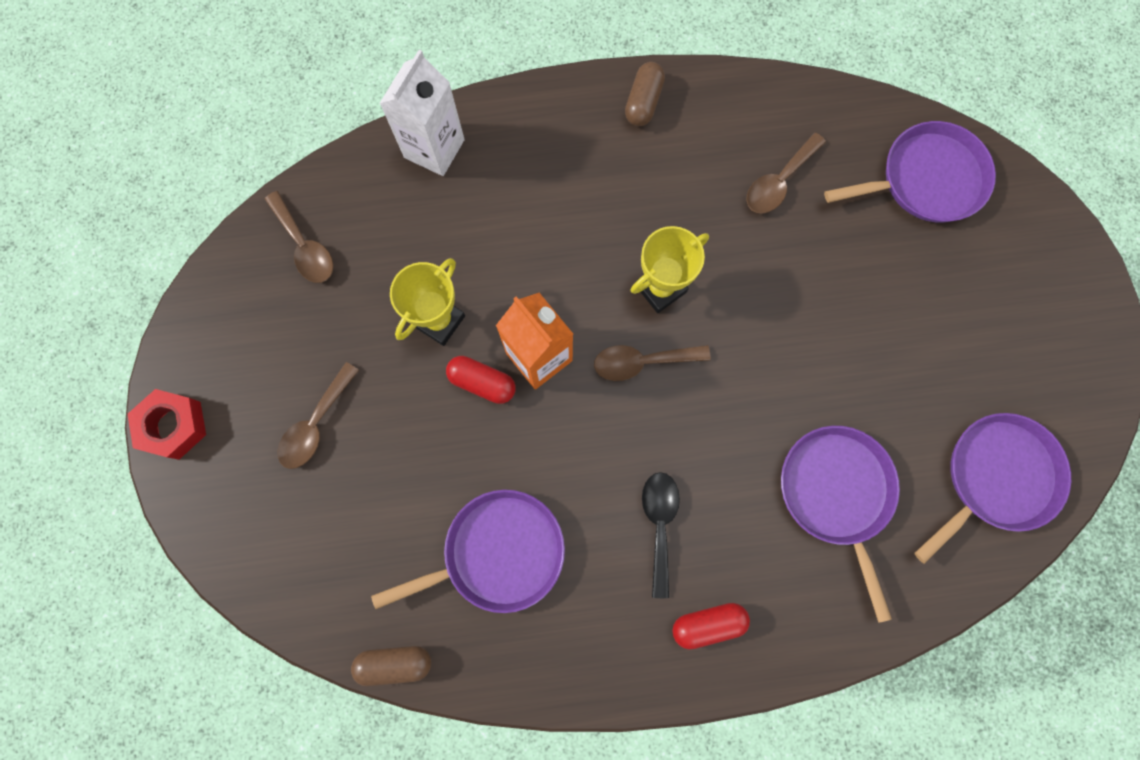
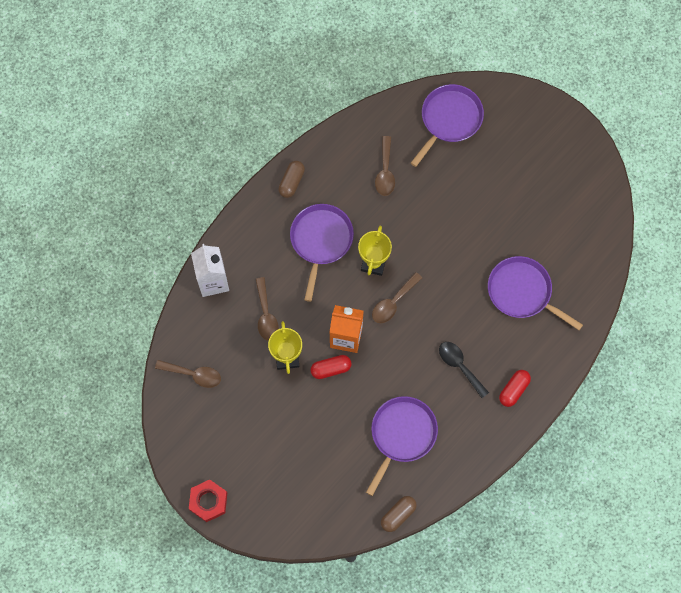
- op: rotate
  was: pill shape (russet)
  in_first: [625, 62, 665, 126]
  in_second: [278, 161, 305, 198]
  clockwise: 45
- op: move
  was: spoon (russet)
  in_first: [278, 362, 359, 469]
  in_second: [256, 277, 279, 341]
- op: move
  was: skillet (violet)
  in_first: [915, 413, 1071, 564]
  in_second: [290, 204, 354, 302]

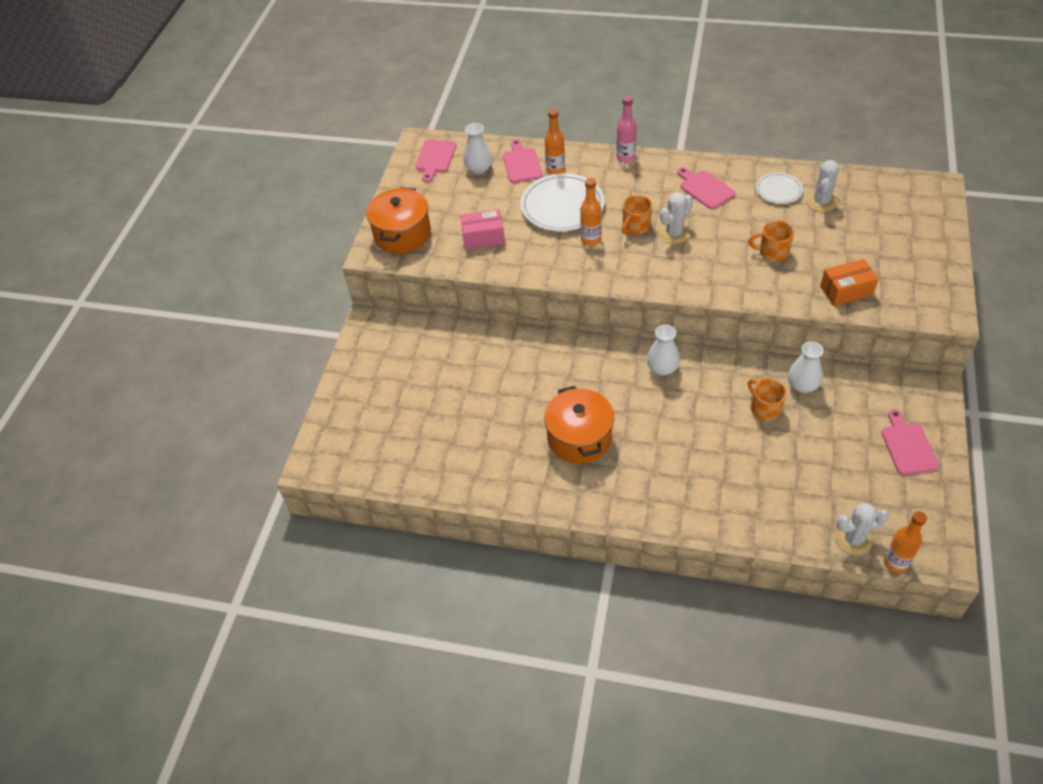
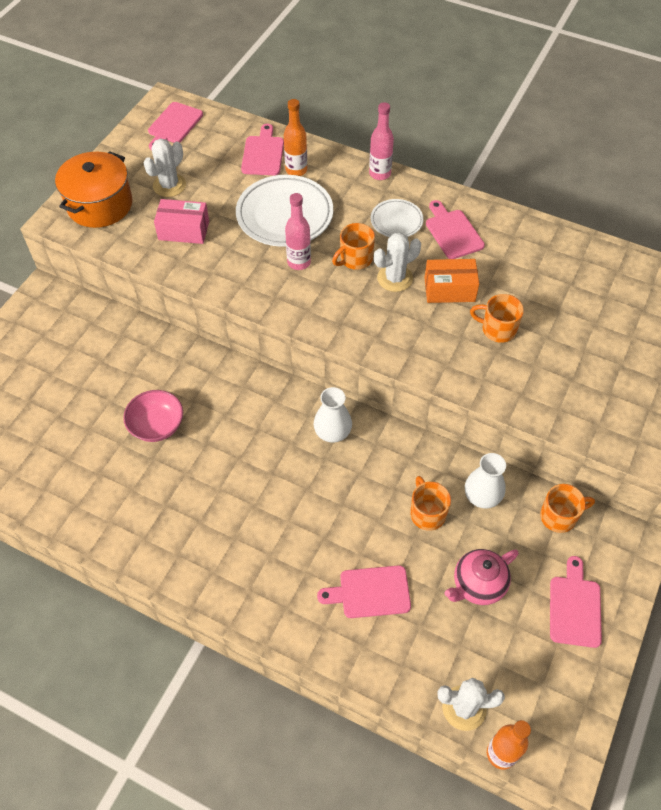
- op: delete
  was: vase (white)
  in_first: [463, 123, 493, 174]
- op: move
  was: saguaro cactus (white)
  in_first: [806, 160, 839, 212]
  in_second: [143, 138, 186, 197]
- op: move
  was: flat dish (white)
  in_first: [756, 173, 803, 204]
  in_second: [371, 199, 424, 237]
- op: recolor
  was: drink bottle (bright orange)
  now: drink bottle (rosy)
  in_first: [580, 178, 601, 246]
  in_second: [285, 193, 311, 270]
- op: move
  was: box (bright orange)
  in_first: [820, 259, 878, 306]
  in_second: [425, 259, 479, 303]
- op: delete
  was: pot (bright orange)
  in_first: [544, 386, 614, 463]
- op: insert
  now: deep dish (rosy)
  in_second: [123, 390, 183, 442]
- op: insert
  now: tea mug (bright orange)
  in_second: [540, 484, 595, 533]
- op: insert
  now: china teapot (rosy)
  in_second: [444, 549, 518, 605]
- op: insert
  now: cutting board (rosy)
  in_second: [317, 565, 411, 618]

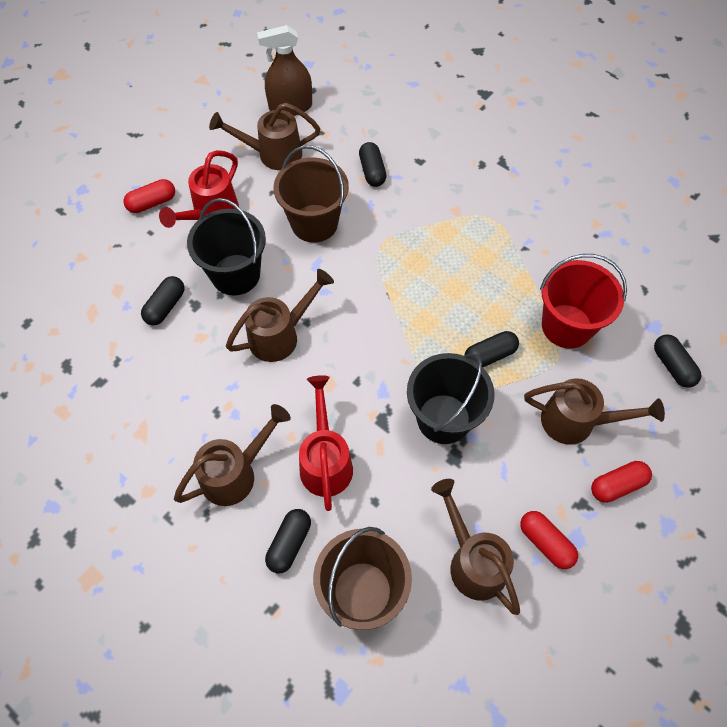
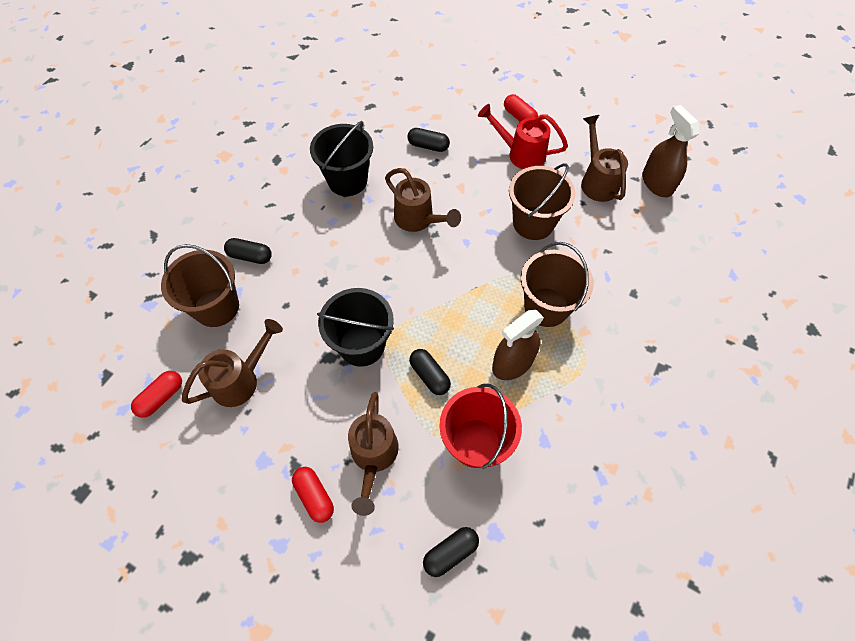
- op: delete
  was: pill shape (jet-black)
  in_first: [359, 142, 387, 187]
- op: move
  was: bucket (jet-black)
  in_first: [187, 198, 266, 295]
  in_second: [310, 121, 373, 196]
- op: delete
  was: sprinkling can (crimson)
  in_first: [299, 375, 353, 511]
- op: delete
  was: sprinkling can (russet)
  in_first: [174, 404, 291, 506]
- op: move
  was: pill shape (crimson)
  in_first: [520, 511, 578, 569]
  in_second: [131, 371, 182, 418]
- op: insert
  now: bucket (russet)
  in_second: [521, 242, 594, 327]
- op: insert
  now: spray cleaner (russet)
  in_second: [492, 310, 544, 380]

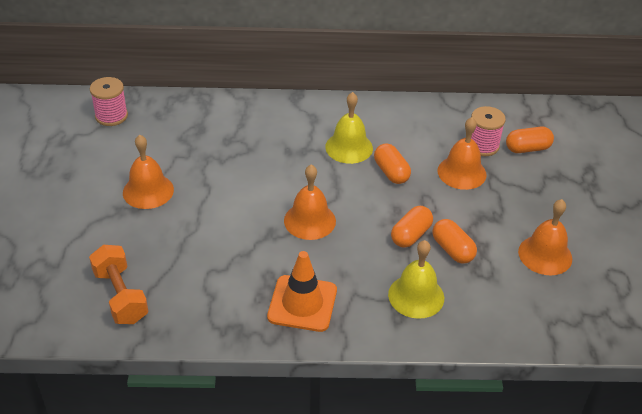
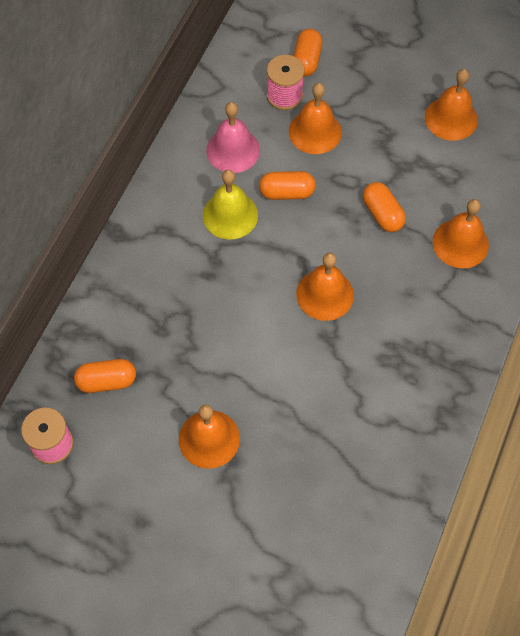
- op: move
  was: pill shape (bright orange)
  in_first: [432, 219, 477, 264]
  in_second: [74, 359, 136, 393]
- op: recolor
  was: bell (golden)
  now: bell (bright orange)
  in_first: [388, 240, 444, 319]
  in_second: [433, 199, 489, 268]
- op: delete
  was: dumbbell (bright orange)
  in_first: [89, 245, 148, 324]
- op: delete
  was: safety cone (bright orange)
  in_first: [267, 251, 337, 332]
- op: insert
  now: bell (rosy)
  in_second: [206, 102, 260, 173]

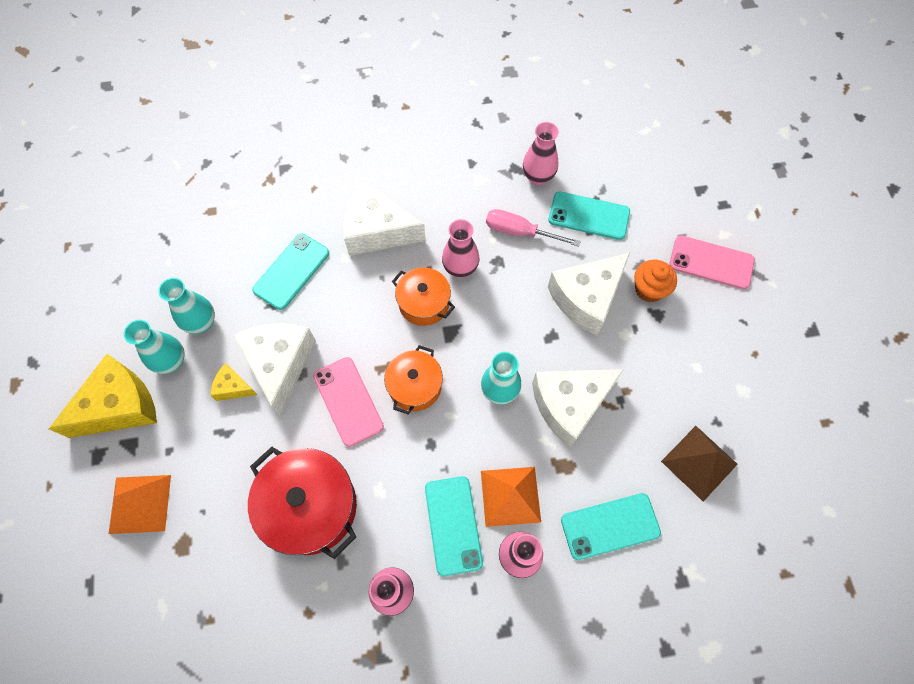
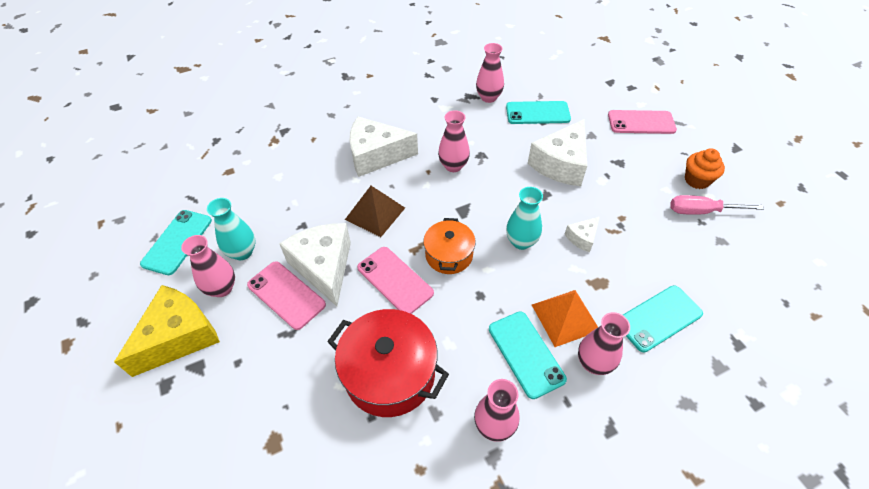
- op: move
  was: hand screwdriver (rosy)
  in_first: [486, 209, 581, 247]
  in_second: [670, 195, 764, 215]
- op: move
  was: phone (aqua)
  in_first: [252, 234, 329, 310]
  in_second: [140, 210, 212, 275]
- op: move
  was: fairy cake (bright orange)
  in_first: [634, 260, 677, 302]
  in_second: [685, 148, 725, 189]
- op: delete
  was: pot (bright orange)
  in_first: [392, 267, 455, 326]
- op: recolor
  was: vase (aqua)
  now: vase (rosy)
  in_first: [124, 320, 185, 374]
  in_second: [181, 235, 235, 297]
- op: replace
  was: cheese wedge (golden)
  now: phone (rosy)
  in_first: [211, 363, 258, 401]
  in_second: [247, 261, 326, 330]
- op: resize
  was: cheese wedge (white)
  in_first: [532, 369, 624, 448]
  in_second: [565, 217, 600, 252]
  ratio: 0.48
- op: move
  was: pyramid (russet)
  in_first: [661, 426, 738, 502]
  in_second: [345, 186, 405, 237]
- op: delete
  was: pyramid (bright orange)
  in_first: [109, 475, 171, 534]

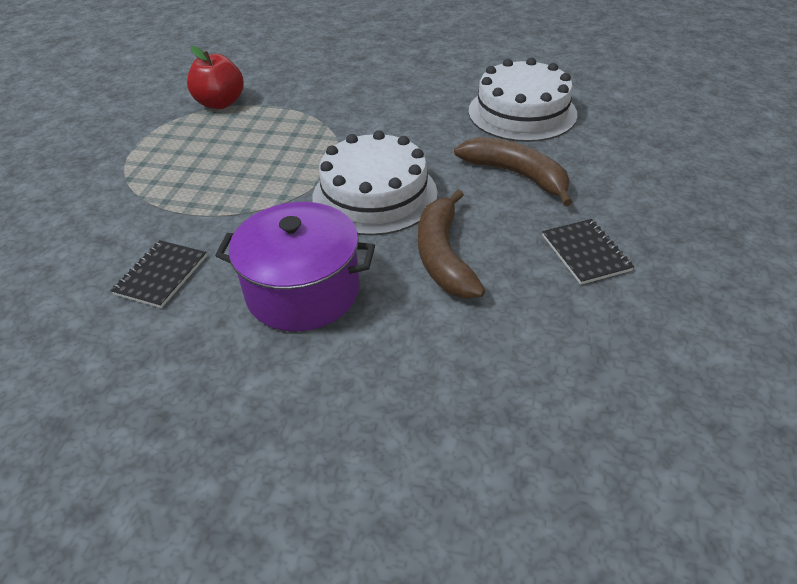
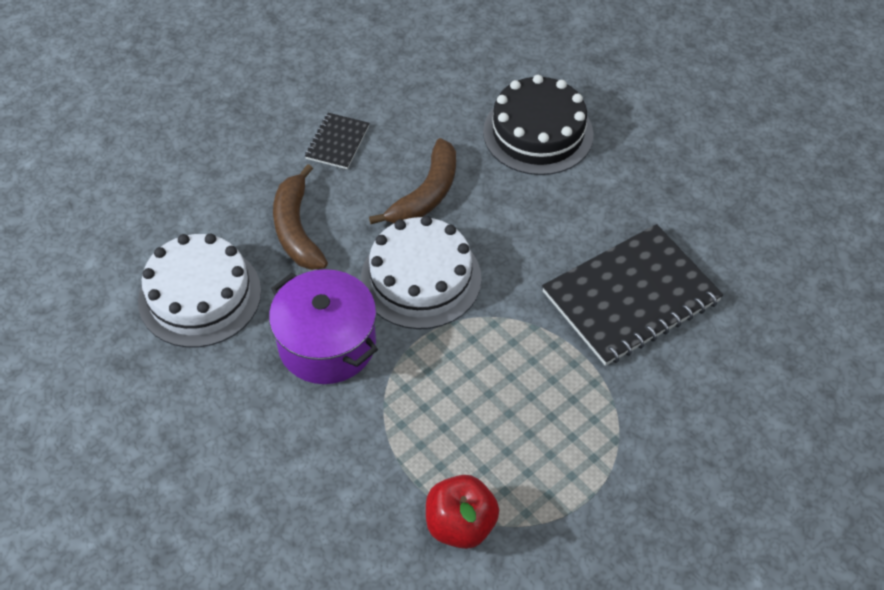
- op: move
  was: pot (violet)
  in_first: [215, 202, 375, 331]
  in_second: [269, 269, 378, 384]
- op: resize
  was: notebook (jet-black)
  in_first: [111, 240, 207, 308]
  in_second: [542, 224, 723, 366]
  ratio: 2.12
- op: insert
  now: layer cake (jet-black)
  in_second: [483, 75, 594, 175]

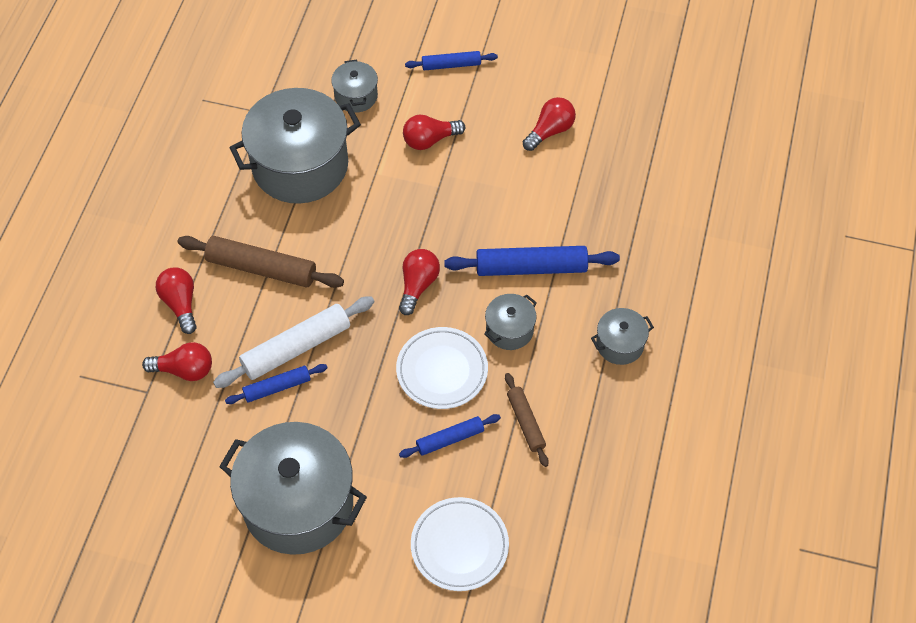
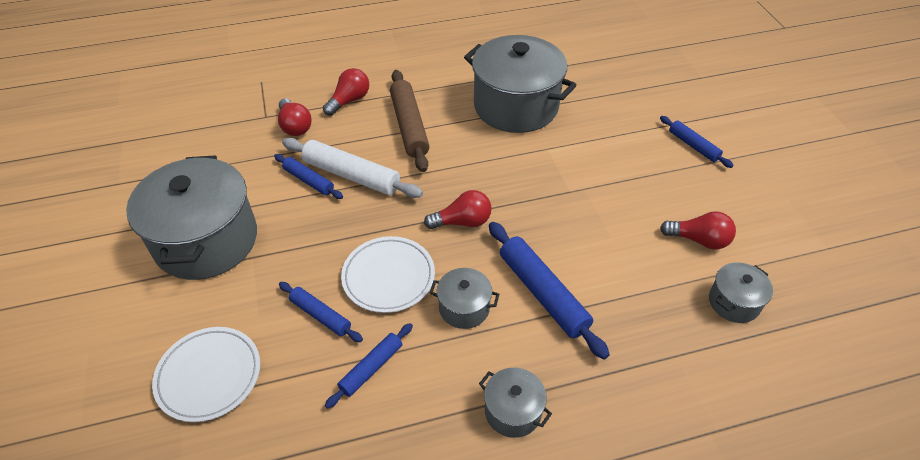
- op: move
  was: pot (gray)
  in_first: [331, 60, 378, 113]
  in_second: [709, 262, 773, 323]
- op: delete
  was: bulb (crimson)
  in_first: [403, 115, 465, 150]
- op: recolor
  was: dough roller (russet)
  now: dough roller (cobalt)
  in_first: [505, 373, 549, 467]
  in_second: [325, 323, 413, 409]

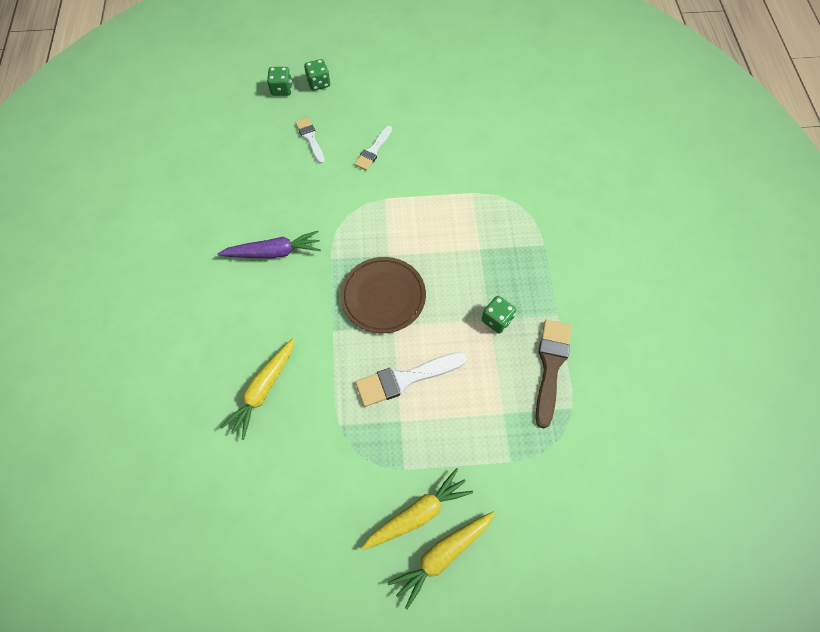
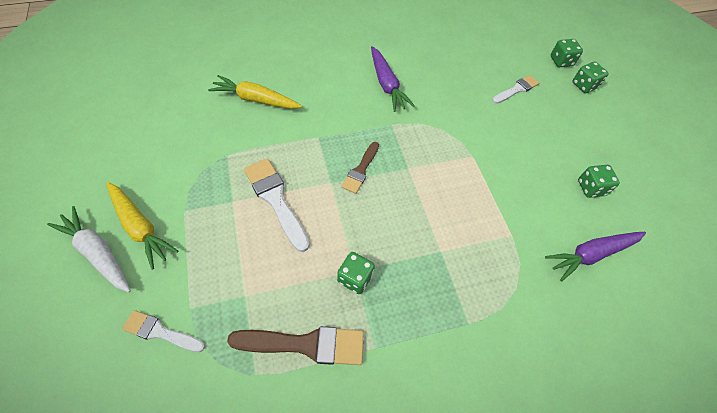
- op: move
  was: brush (white)
  in_first: [354, 126, 392, 171]
  in_second: [122, 310, 205, 352]
- op: replace
  was: flat dish (russet)
  now: brush (russet)
  in_first: [340, 257, 426, 333]
  in_second: [341, 142, 379, 194]
- op: recolor
  was: carrot (golden)
  now: carrot (white)
  in_first: [388, 512, 495, 609]
  in_second: [47, 206, 131, 293]
- op: insert
  now: die (leaf-green)
  in_second: [578, 165, 620, 198]
- op: insert
  now: carrot (violet)
  in_second: [545, 232, 646, 281]

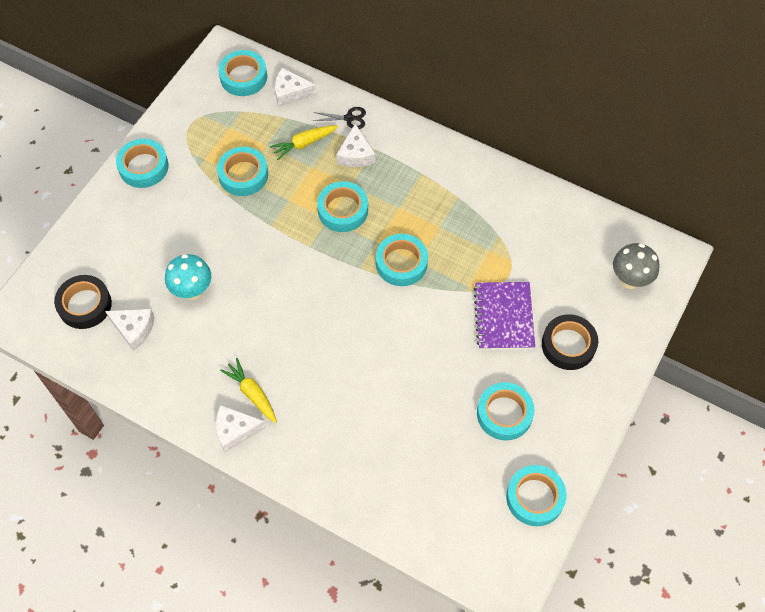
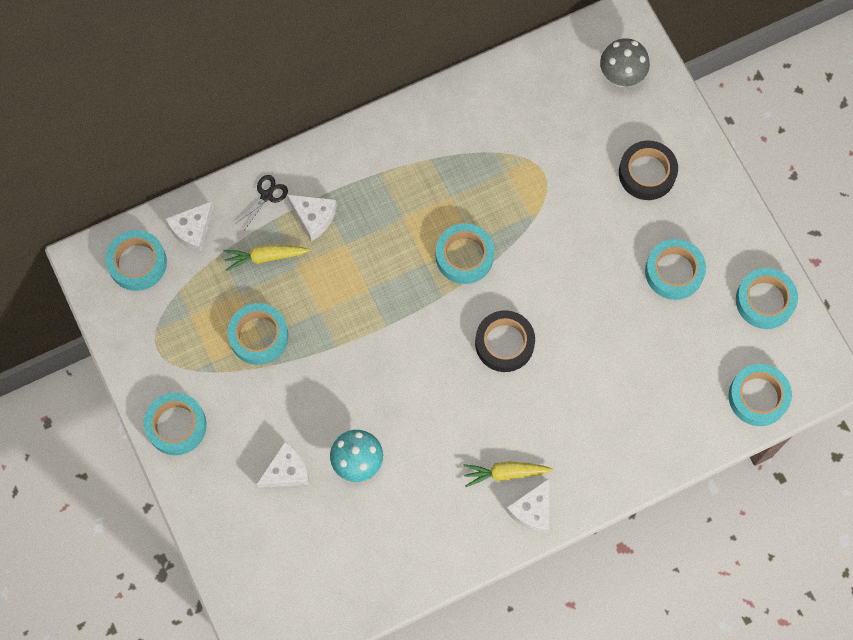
- op: rotate
  was: carrot (golden)
  in_first: [270, 126, 338, 160]
  in_second: [223, 245, 310, 271]
  clockwise: 75
- op: move
  was: sticky tape (aqua)
  in_first: [317, 181, 368, 232]
  in_second: [728, 364, 792, 426]
- op: move
  was: sticky tape (jet-black)
  in_first: [54, 275, 112, 329]
  in_second: [475, 310, 535, 372]
- op: delete
  was: notebook (violet)
  in_first: [473, 282, 535, 350]
- op: move
  was: cheese wedge (white)
  in_first: [105, 309, 154, 351]
  in_second: [256, 441, 310, 488]

